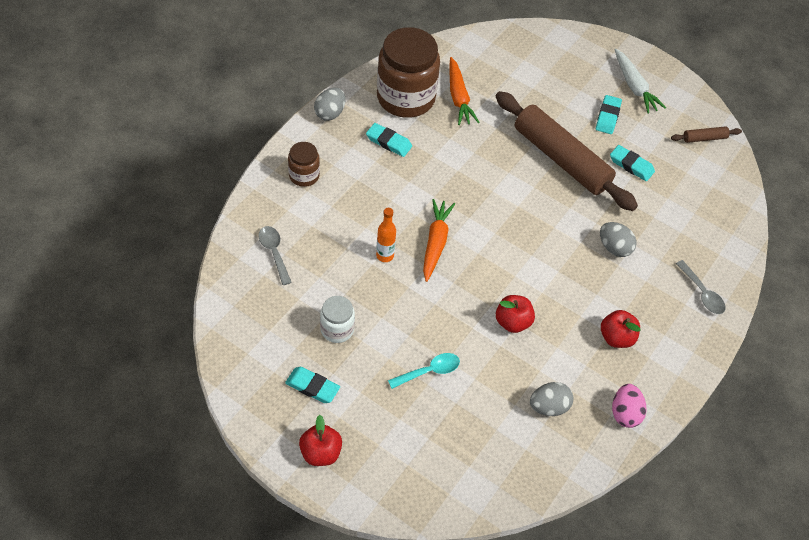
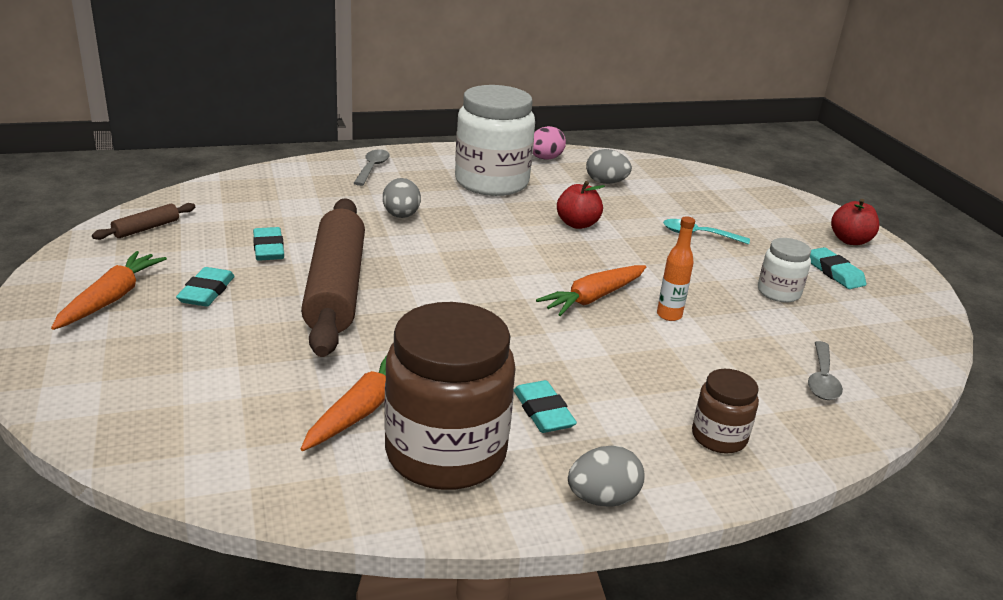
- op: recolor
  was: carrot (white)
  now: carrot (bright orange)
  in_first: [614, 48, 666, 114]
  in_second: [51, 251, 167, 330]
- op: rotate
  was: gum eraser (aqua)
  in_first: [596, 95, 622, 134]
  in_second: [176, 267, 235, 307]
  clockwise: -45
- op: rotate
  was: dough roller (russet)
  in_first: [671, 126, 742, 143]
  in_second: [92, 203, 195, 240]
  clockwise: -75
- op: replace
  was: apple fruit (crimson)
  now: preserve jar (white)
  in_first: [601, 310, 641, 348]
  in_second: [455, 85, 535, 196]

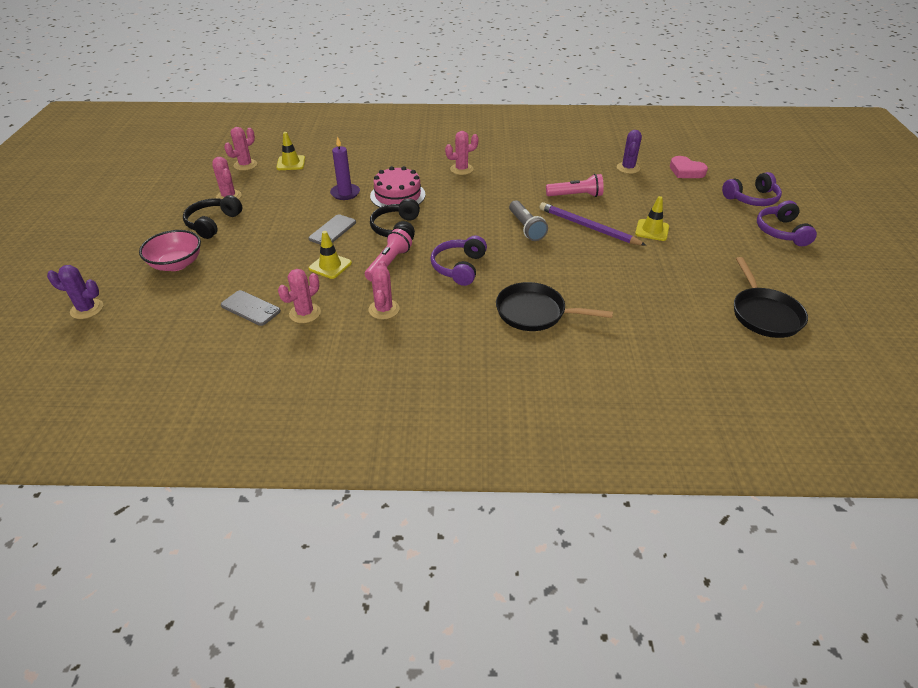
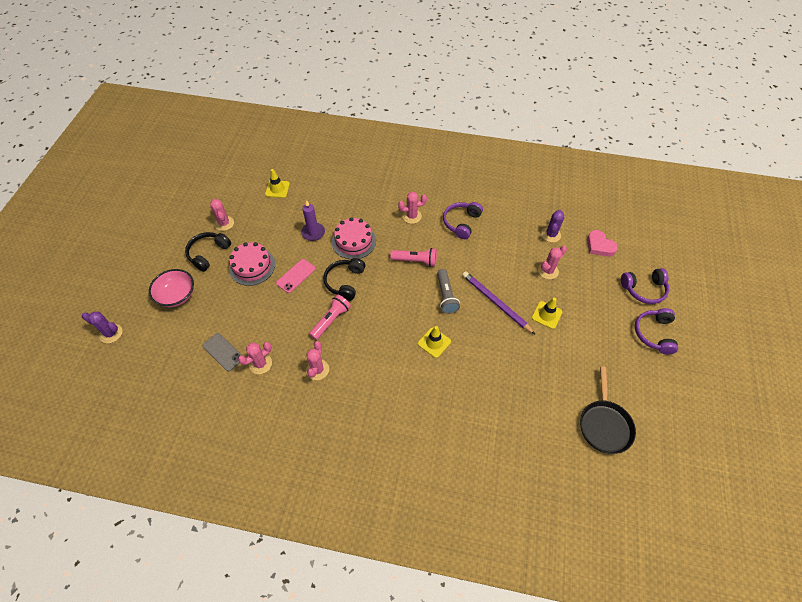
- op: move
  was: saguaro cactus (rosy)
  in_first: [224, 127, 257, 171]
  in_second: [538, 246, 567, 279]
- op: move
  was: pocket torch (rosy)
  in_first: [546, 174, 604, 197]
  in_second: [390, 248, 437, 267]
- op: recolor
  was: phone (gray)
  now: phone (rosy)
  in_first: [308, 214, 356, 245]
  in_second: [276, 259, 315, 293]
- op: move
  was: safety cone (golden)
  in_first: [309, 231, 352, 279]
  in_second: [418, 326, 451, 358]
- op: move
  was: over-ear headphones (violet)
  in_first: [431, 236, 487, 286]
  in_second: [443, 202, 483, 239]
- op: delete
  was: skillet (jet-black)
  in_first: [496, 282, 613, 331]
- op: insert
  now: layer cake (rosy)
  in_second: [229, 242, 275, 286]

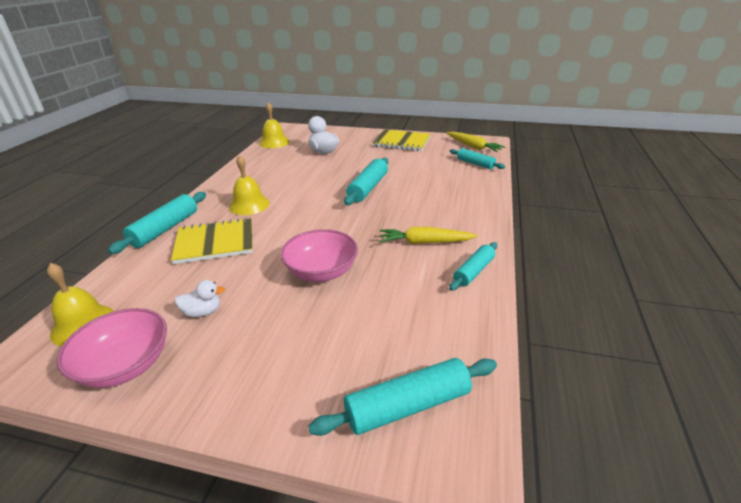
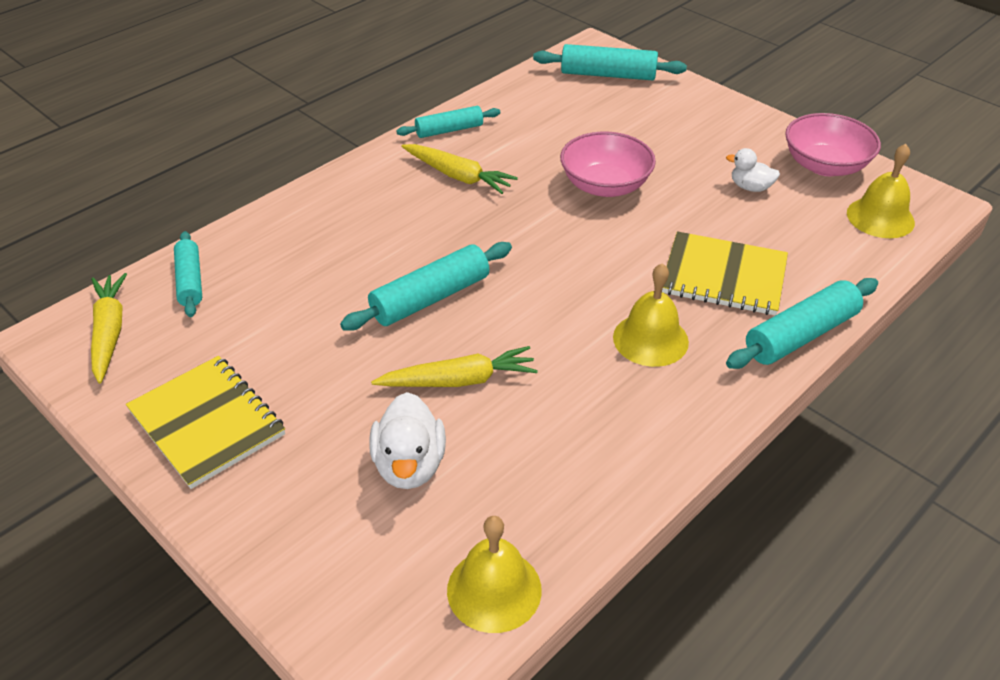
- op: insert
  now: carrot (golden)
  in_second: [371, 346, 538, 387]

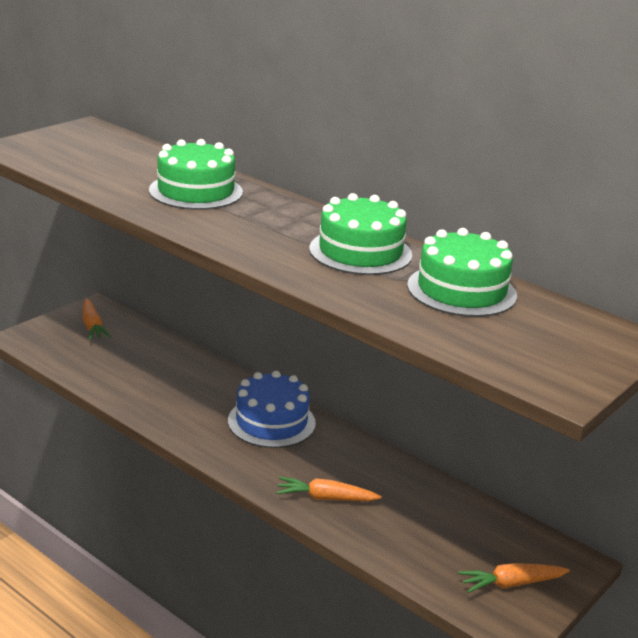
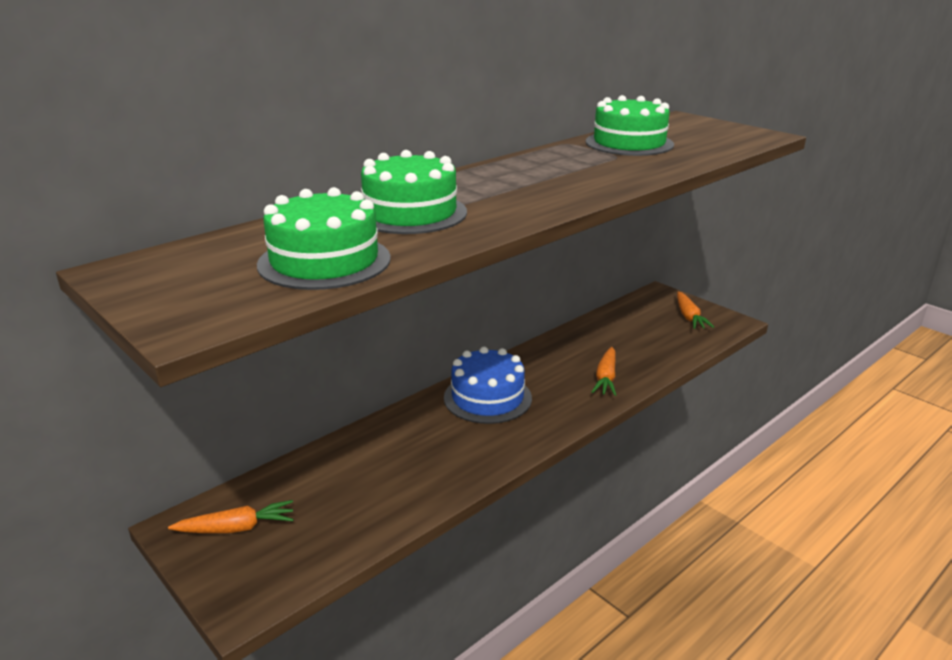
- op: move
  was: layer cake (leaf-green)
  in_first: [309, 193, 412, 275]
  in_second: [257, 187, 391, 290]

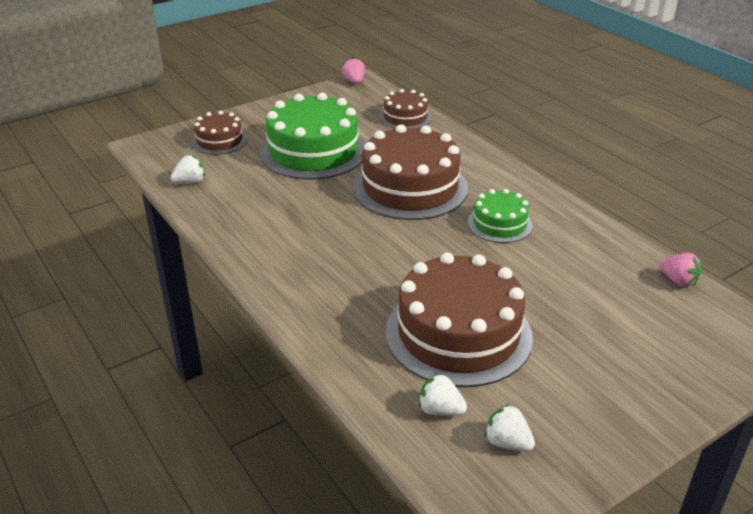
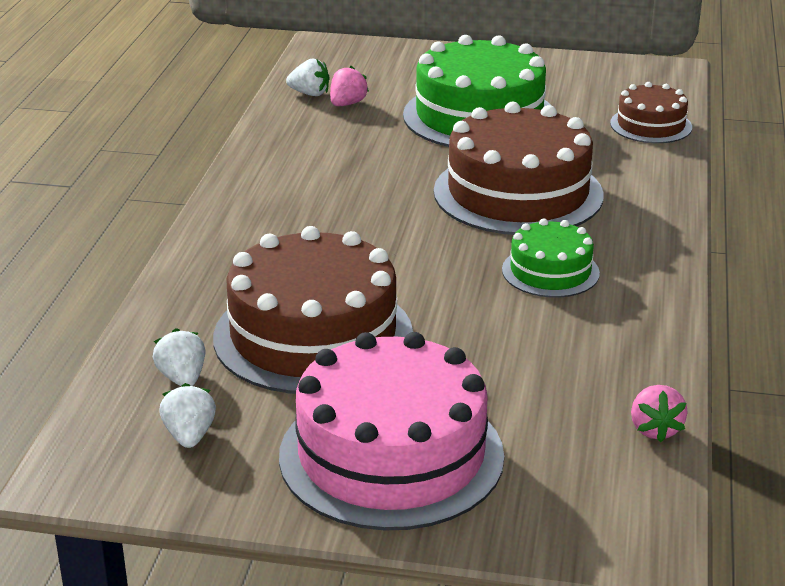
- op: move
  was: toy strawberry (rosy)
  in_first: [342, 58, 365, 83]
  in_second: [330, 66, 369, 106]
- op: delete
  was: layer cake (russet)
  in_first: [192, 111, 247, 155]
- op: insert
  now: layer cake (rosy)
  in_second: [279, 332, 504, 531]

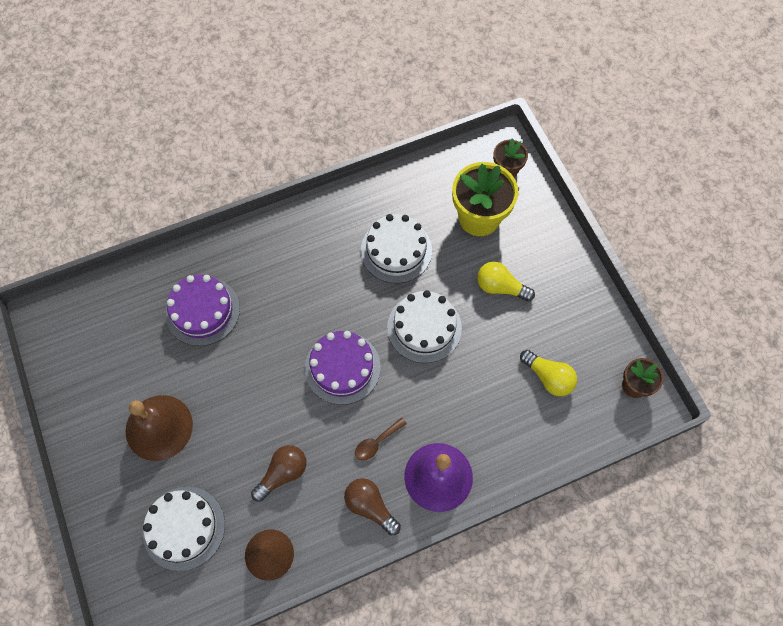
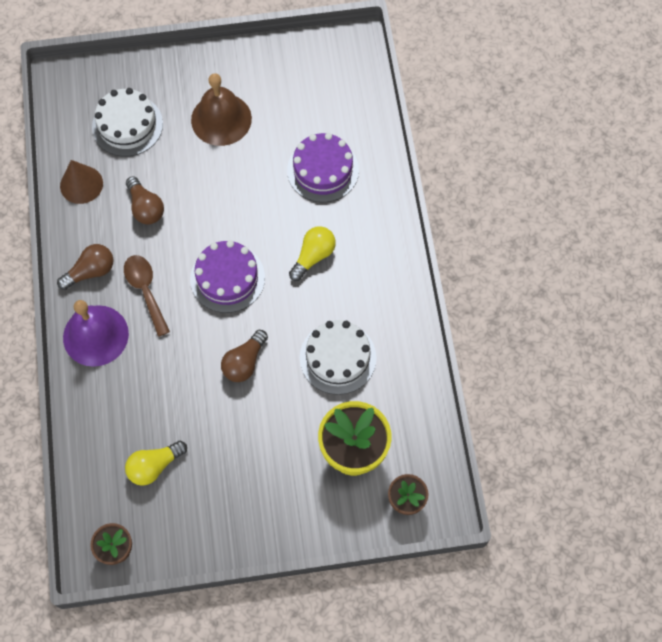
- op: move
  was: bulb (golden)
  in_first: [477, 261, 535, 301]
  in_second: [289, 226, 336, 281]
- op: replace
  was: layer cake (white)
  now: bulb (russet)
  in_first: [387, 290, 462, 363]
  in_second: [221, 330, 268, 382]
- op: resize
  was: spoon (russet)
  in_first: [355, 417, 407, 461]
  in_second: [124, 255, 170, 337]
  ratio: 1.54

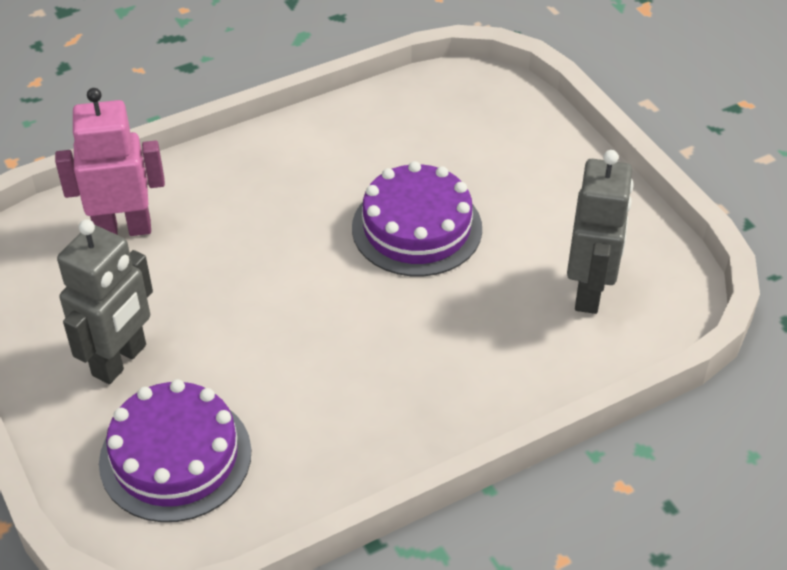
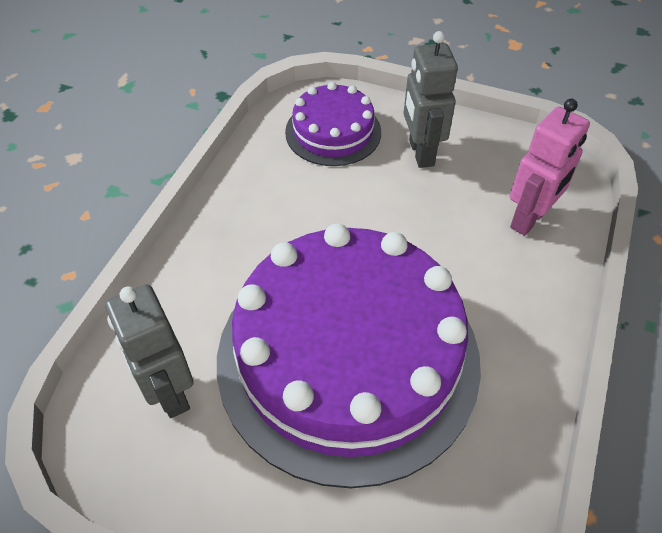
- op: resize
  was: layer cake (violet)
  in_first: [352, 161, 482, 276]
  in_second: [217, 223, 481, 489]
  ratio: 2.09

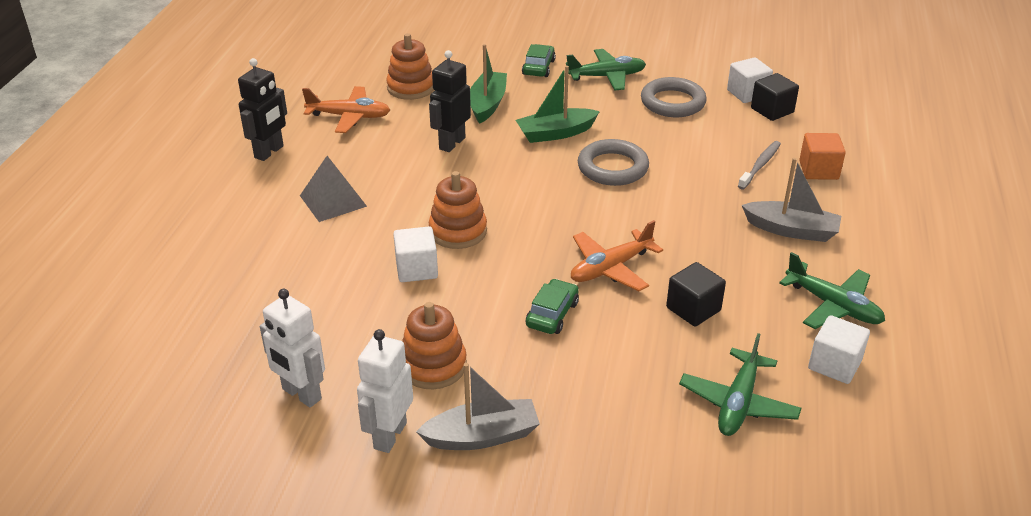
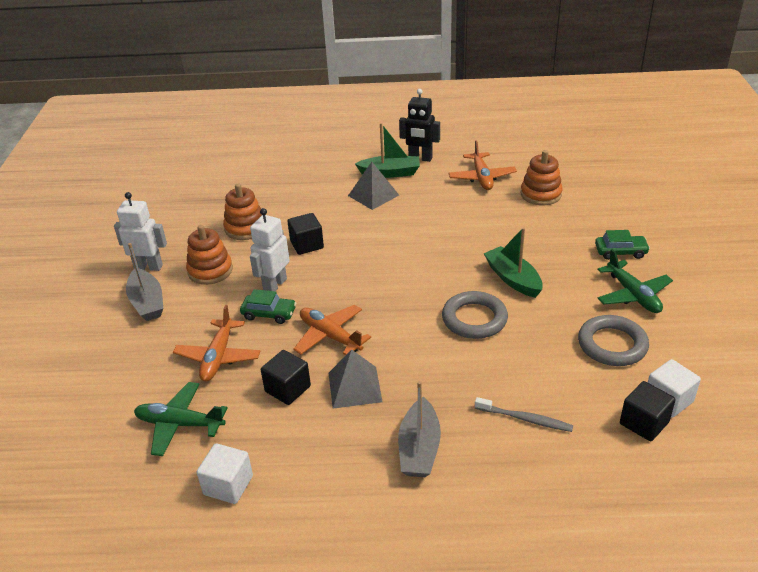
- op: move
  was: sailboat (leaf-green)
  in_first: [470, 44, 507, 124]
  in_second: [355, 123, 420, 178]
- op: delete
  was: toy robot (jet-black)
  in_first: [429, 50, 471, 152]
- op: delete
  was: solid cube (bright orange)
  in_first: [799, 133, 846, 180]
- op: move
  was: ring stacker (bright orange)
  in_first: [429, 171, 487, 249]
  in_second: [223, 184, 262, 240]
- op: recolor
  was: solid cube (white)
  now: solid cube (jet-black)
  in_first: [393, 227, 438, 282]
  in_second: [287, 213, 324, 255]
- op: delete
  was: toy plane (leaf-green)
  in_first: [779, 252, 885, 329]
- op: move
  was: toy robot (white)
  in_first: [260, 289, 325, 408]
  in_second: [250, 208, 290, 291]
- op: insert
  now: toy plane (bright orange)
  in_second: [173, 305, 261, 382]
- op: insert
  now: pyramid (gray)
  in_second: [329, 349, 382, 409]

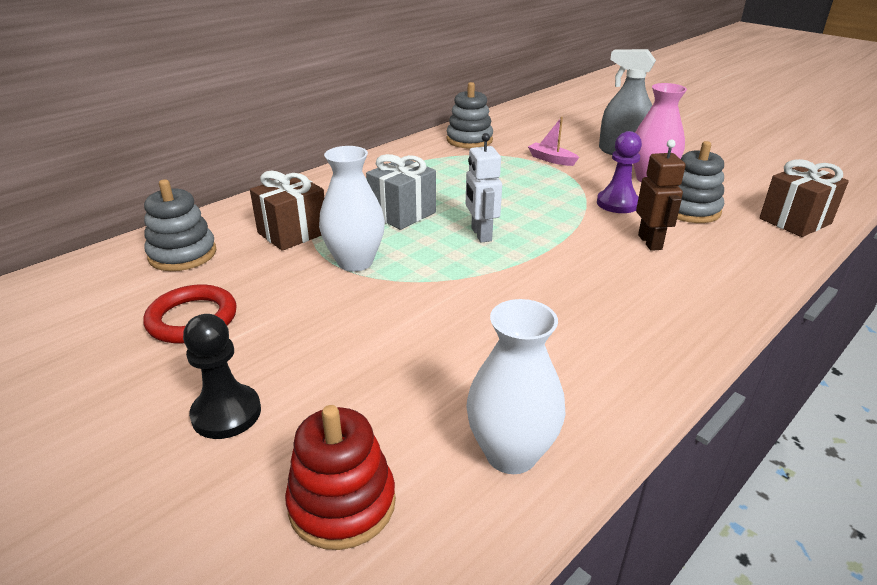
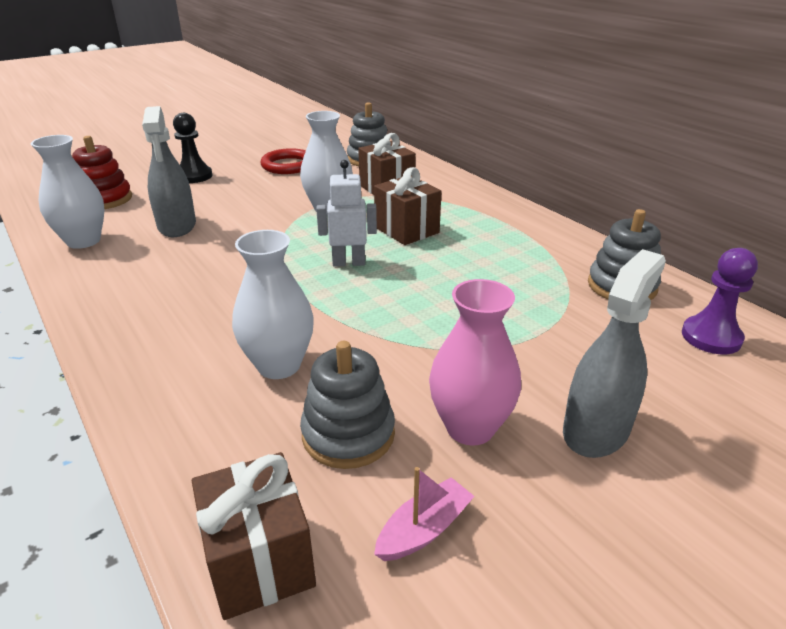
- op: move
  was: sailboat (rosy)
  in_first: [528, 117, 579, 166]
  in_second: [374, 467, 475, 561]
- op: move
  was: game pawn (violet)
  in_first: [597, 131, 642, 213]
  in_second: [682, 248, 758, 354]
- op: replace
  was: toy robot (russet)
  now: vase (white)
  in_first: [636, 139, 686, 251]
  in_second: [232, 230, 314, 379]
- op: recolor
  was: present (gray)
  now: present (russet)
  in_first: [366, 154, 436, 230]
  in_second: [374, 167, 442, 245]
- op: insert
  now: spray cleaner (gray)
  in_second: [142, 106, 196, 237]

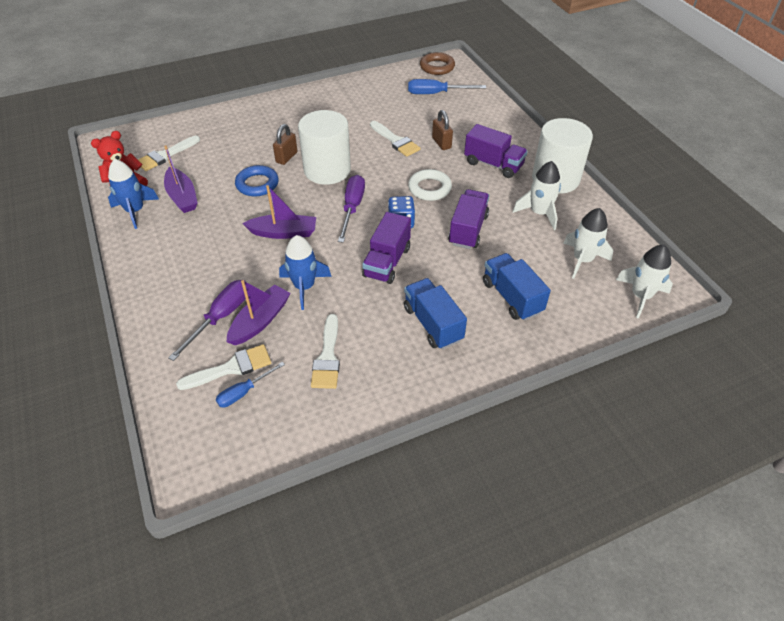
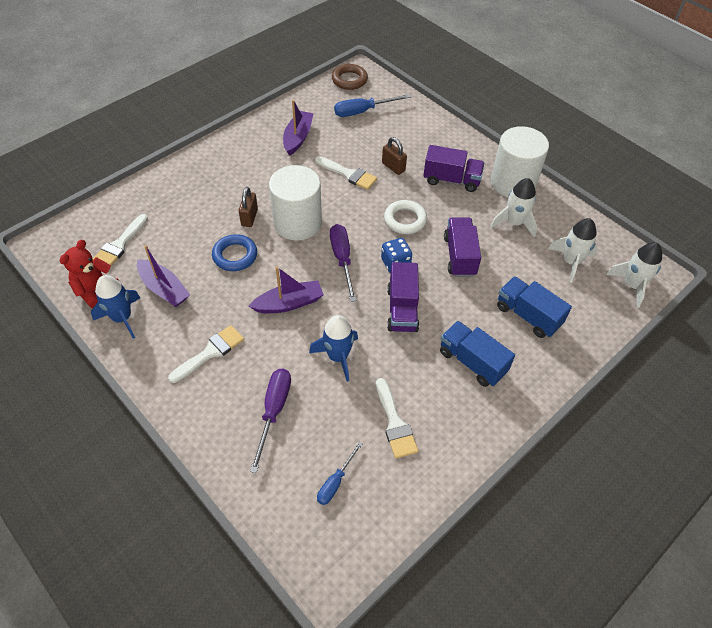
- op: move
  was: sailboat (violet)
  in_first: [227, 280, 291, 346]
  in_second: [283, 100, 314, 156]
- op: move
  was: brush (white)
  in_first: [176, 344, 271, 390]
  in_second: [168, 325, 244, 383]

